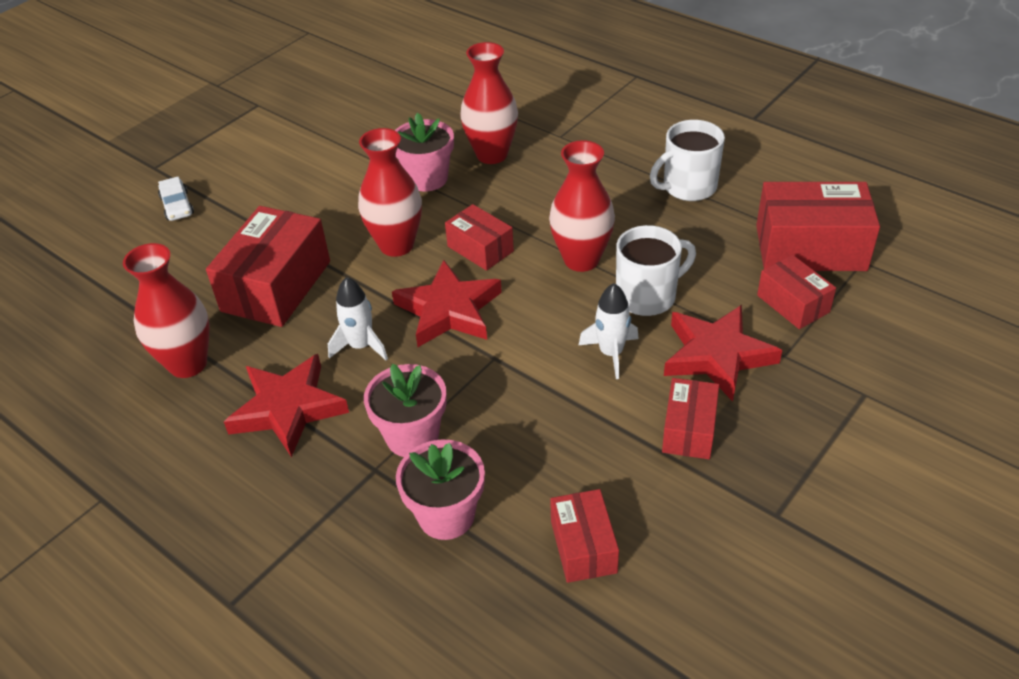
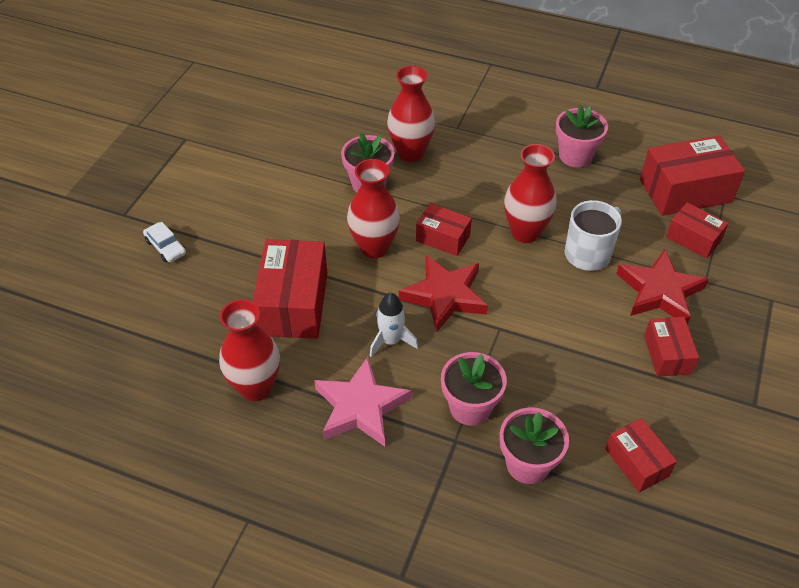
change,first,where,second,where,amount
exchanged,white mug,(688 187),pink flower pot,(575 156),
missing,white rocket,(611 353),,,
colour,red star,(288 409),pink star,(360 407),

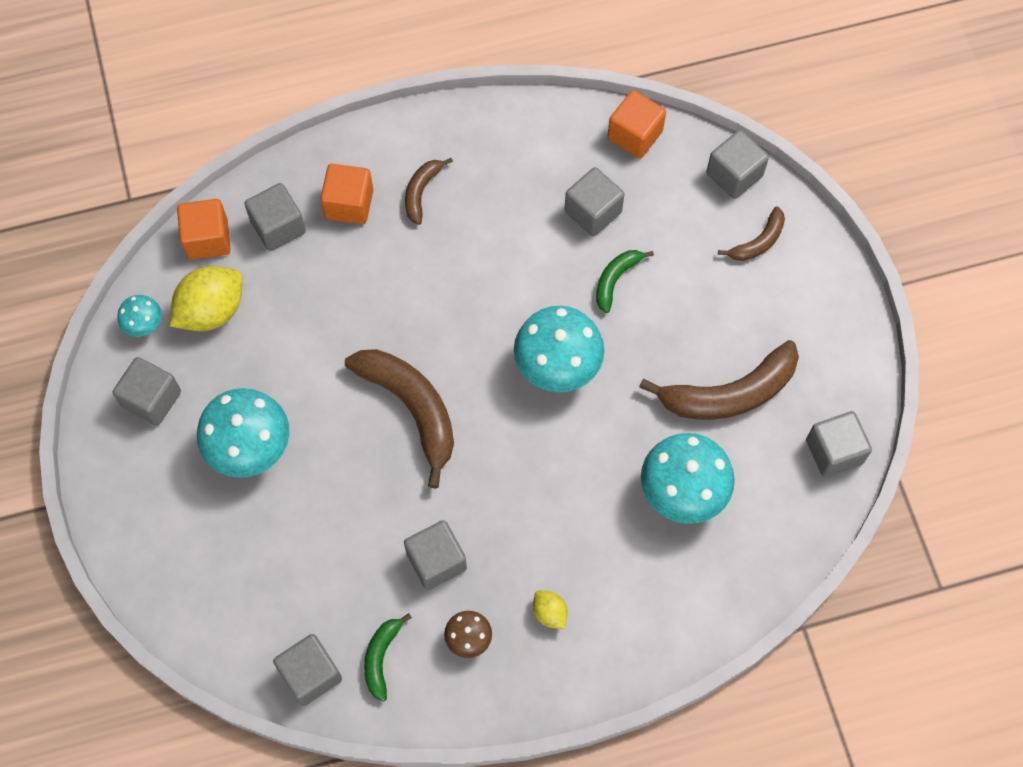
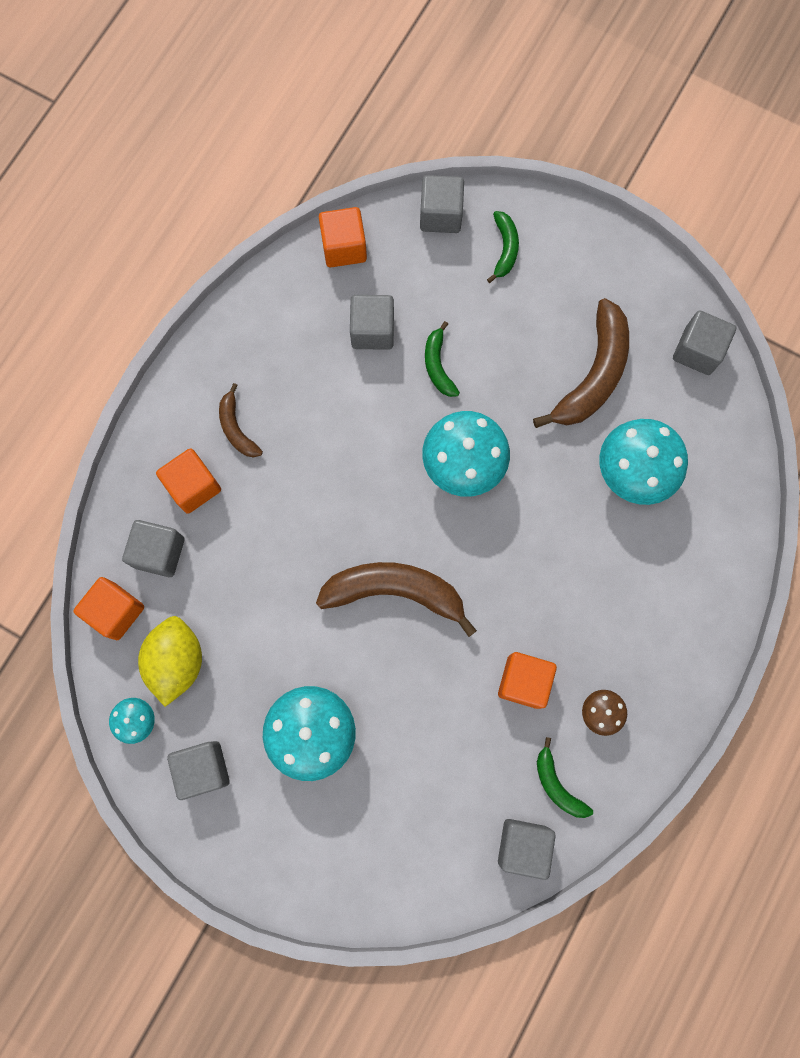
change,first,where,second,where,amount
colour,brown banana,(758 242),green banana,(504 249),
colour,grey cube,(436 561),orange cube,(523 681),
missing,yellow lemon,(549 613),,,

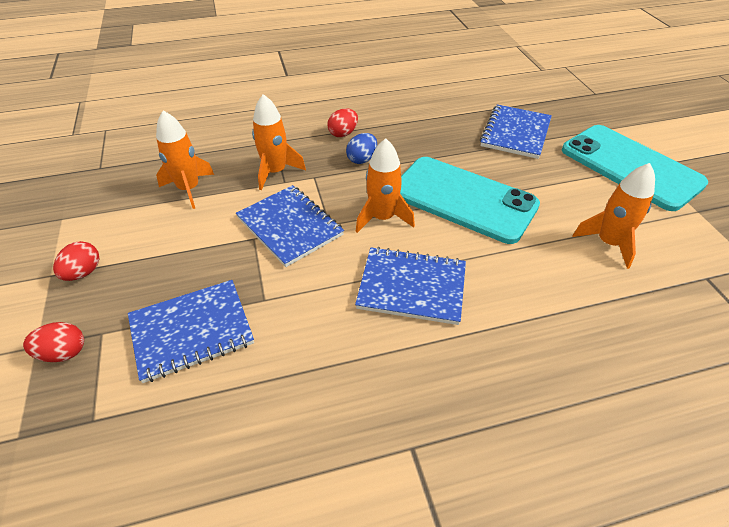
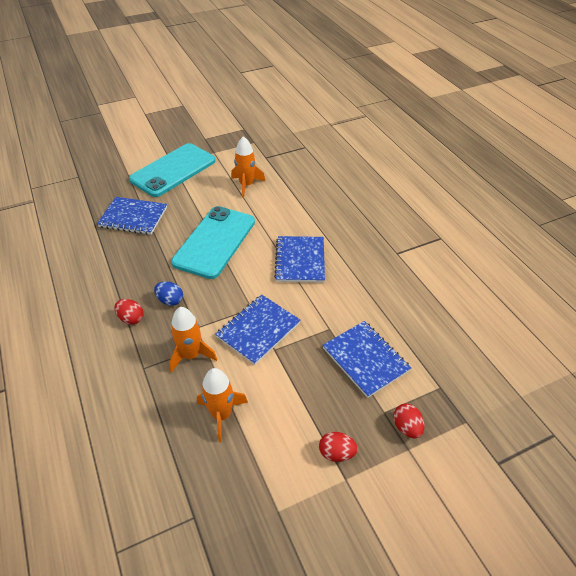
change,first,where,second,where,amount
missing,orange rocket,(382 218),,,

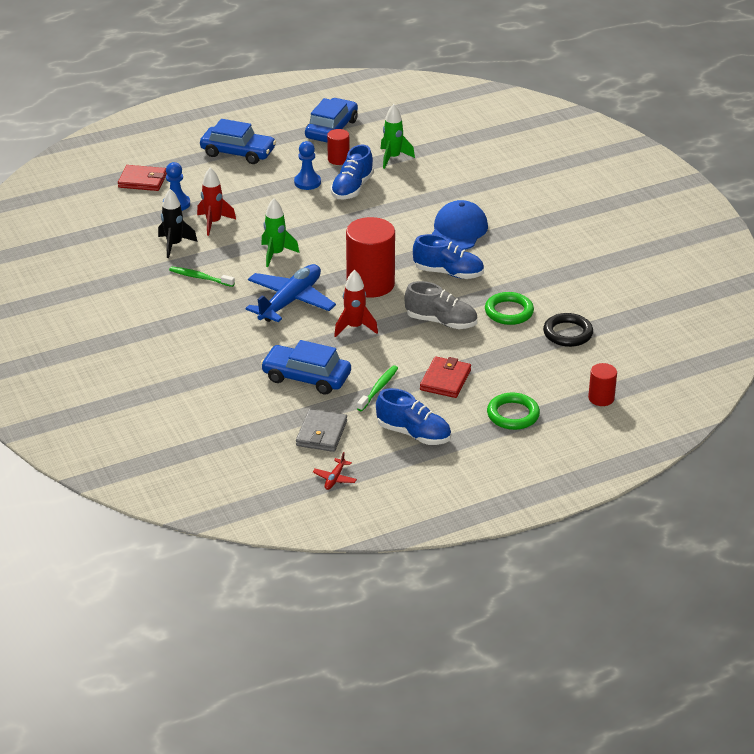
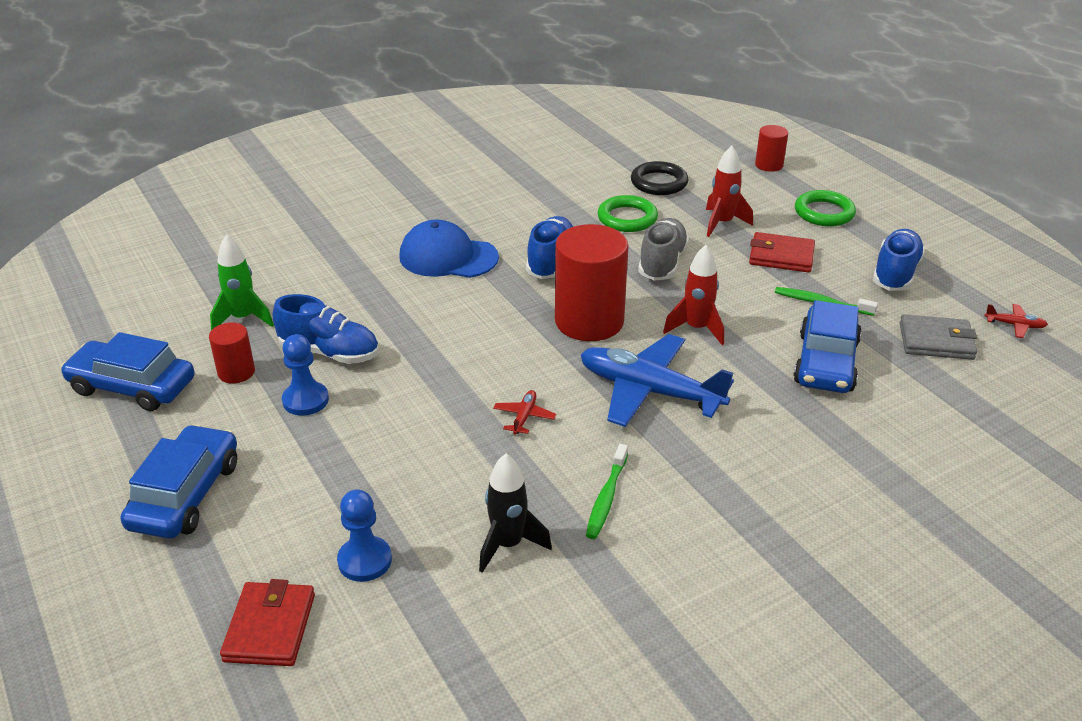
change,first,where,second,where,amount
relocated,red rocket,(213 223),,(722 223),
exchanged,green rocket,(276 254),red plane,(524 417),

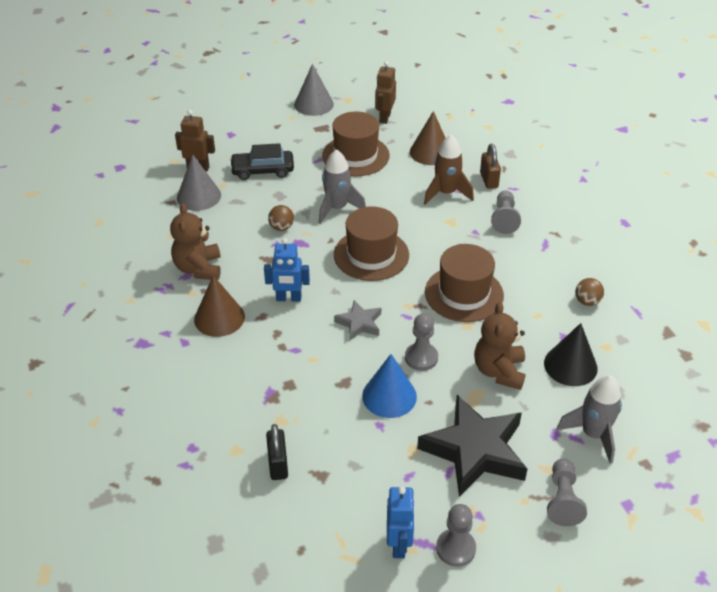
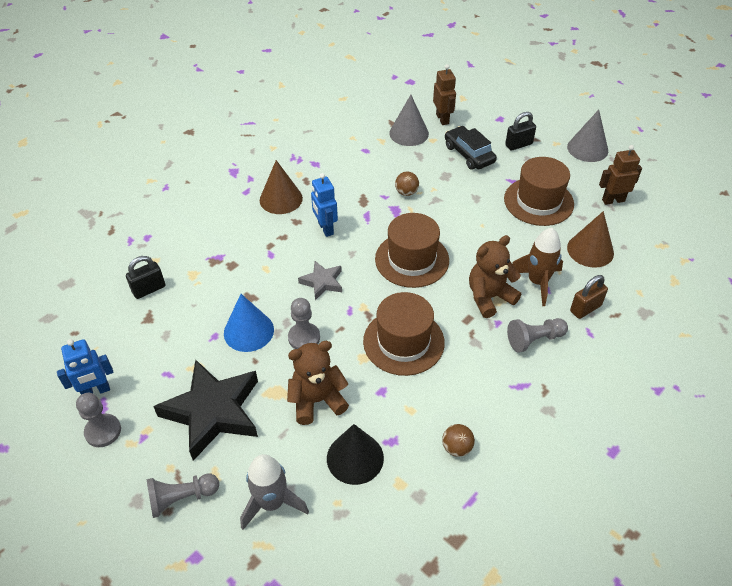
change,first,where,second,where,amount
missing,grey rocket,(337 208),,,
relocated,brown teddy bear,(198 268),,(489 297),
appeared,,,black padlock,(518 145),

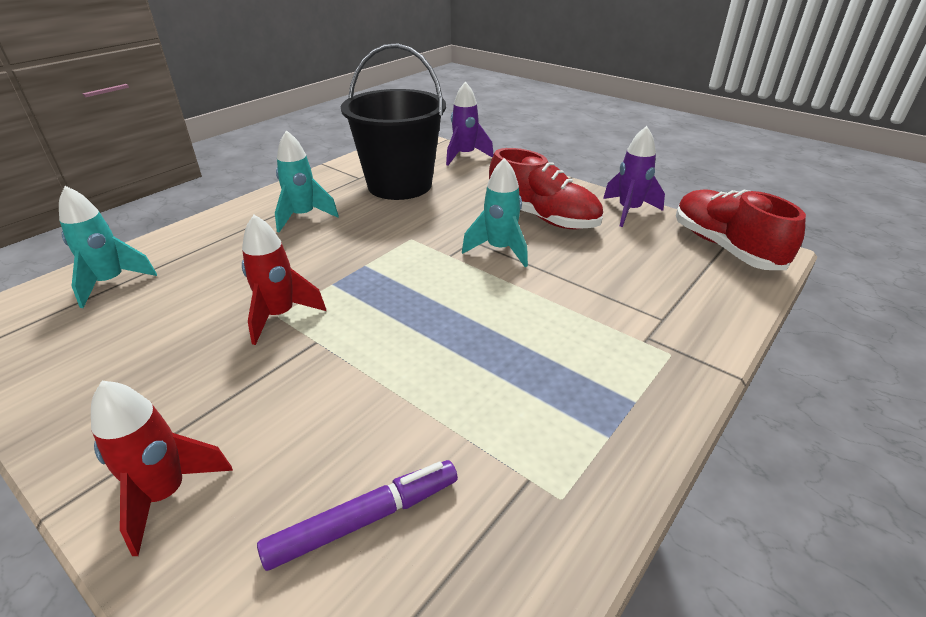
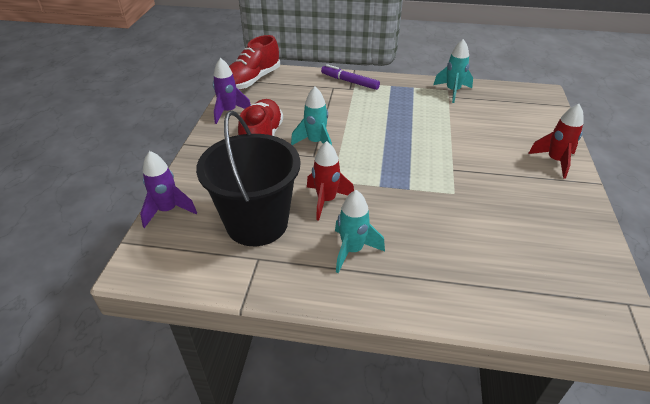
change,first,where,second,where,amount
relocated,turquoise rocket,(111 282),,(452 91),
relocated,red rocket,(280 316),,(326 200),
relocated,purple marker,(363 520),,(350 82),

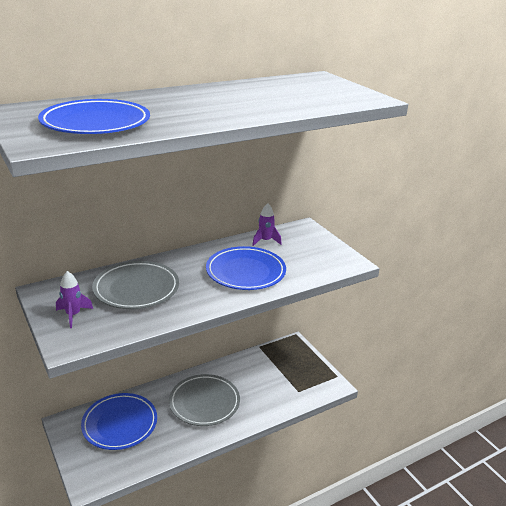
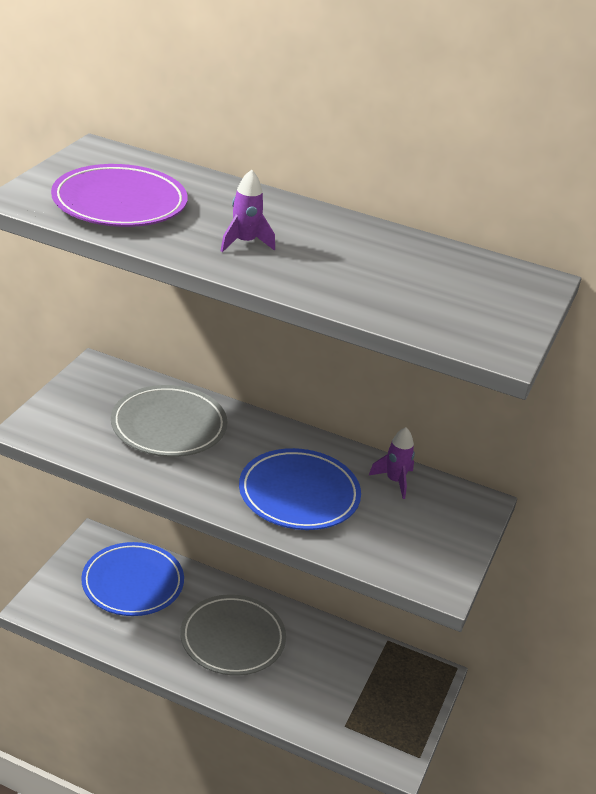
change,first,where,second,where,amount
colour,blue plate,(96 123),purple plate,(119 203),
relocated,purple rocket,(73 315),,(244 243),

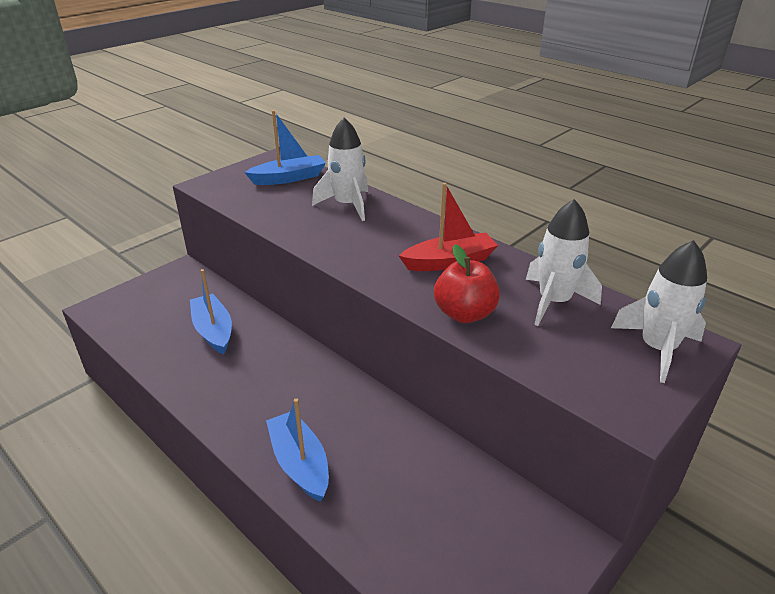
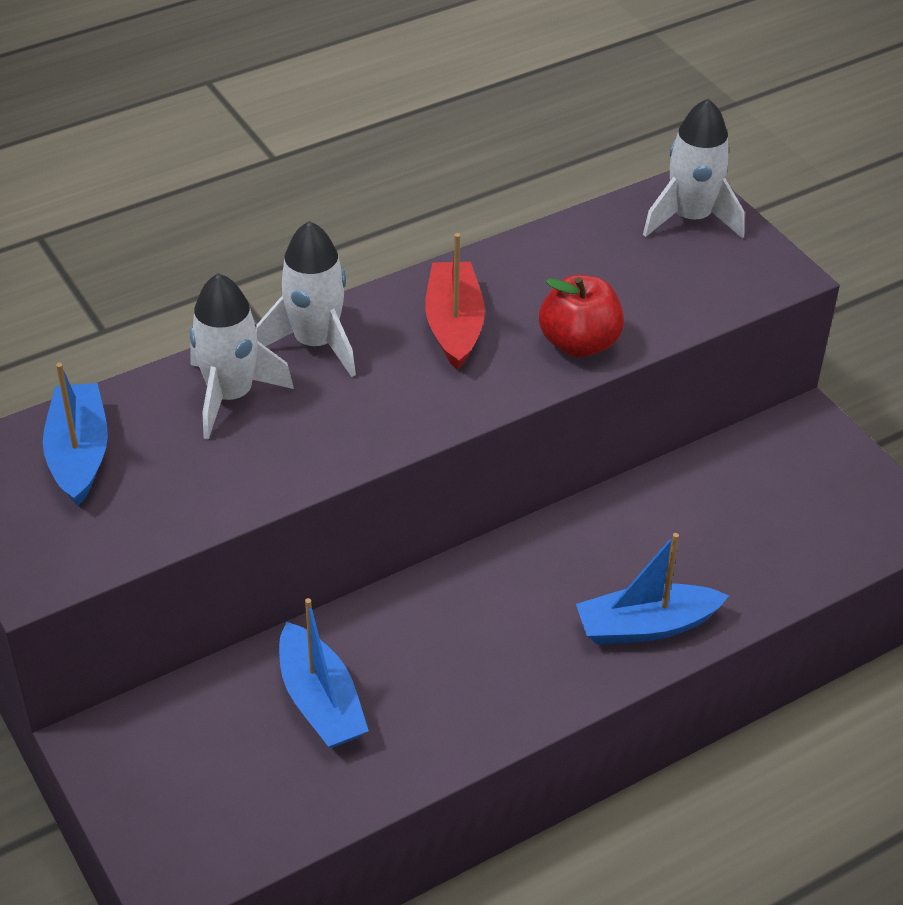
change,first,where,second,where,amount
relocated,white rocket,(554 302),,(315 343),
spun,blue boat,(213 331),,(320 701),105 degrees counterclockwise

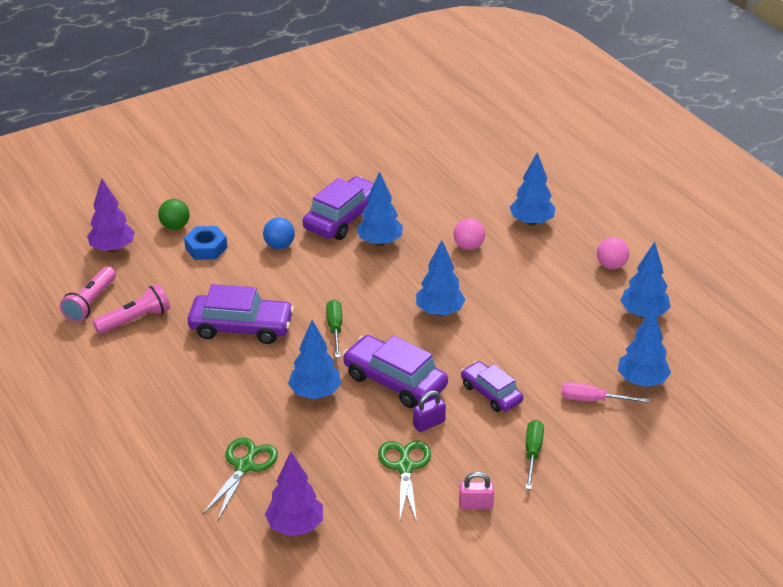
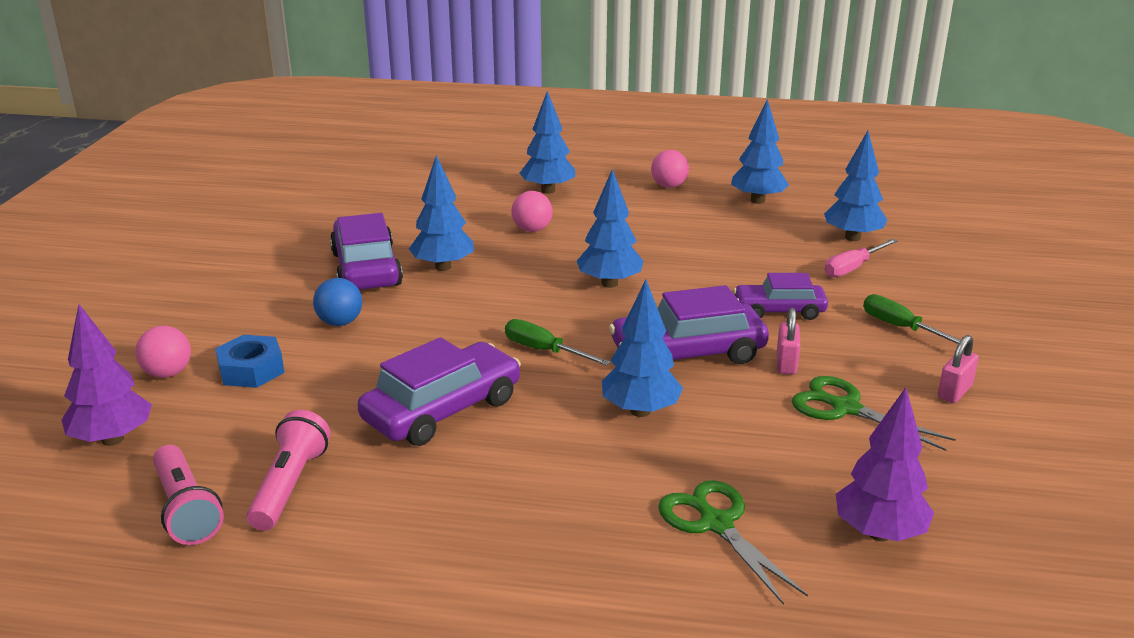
change,first,where,second,where,amount
colour,green ball,(175 226),pink ball,(168 373),
colour,purple padlock,(429 424),pink padlock,(786 363),

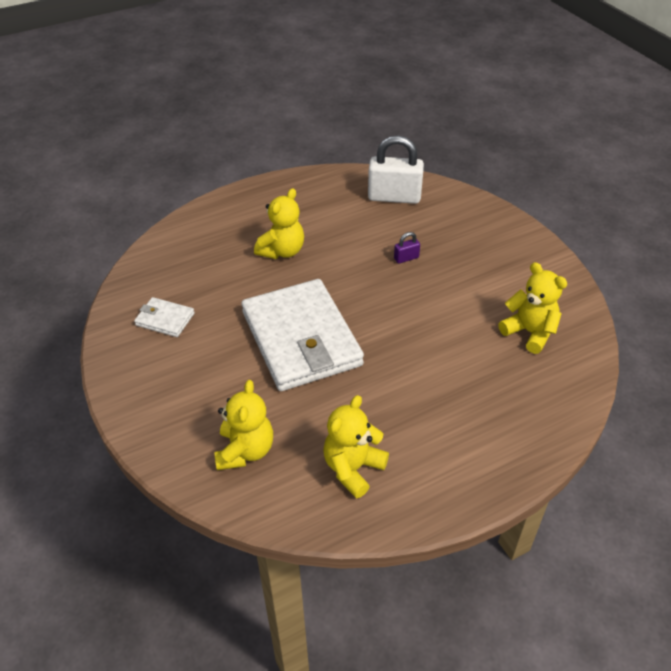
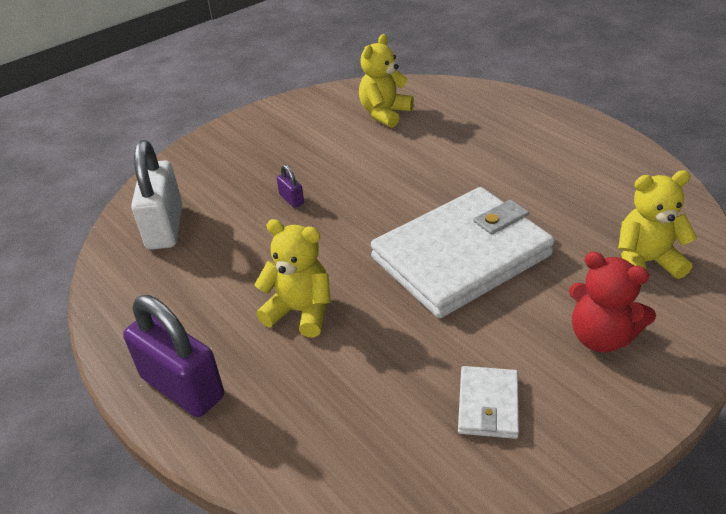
change,first,where,second,where,amount
missing,yellow teddy bear,(353 468),,,
appeared,,,red teddy bear,(601 337),
appeared,,,purple padlock,(182 387),

